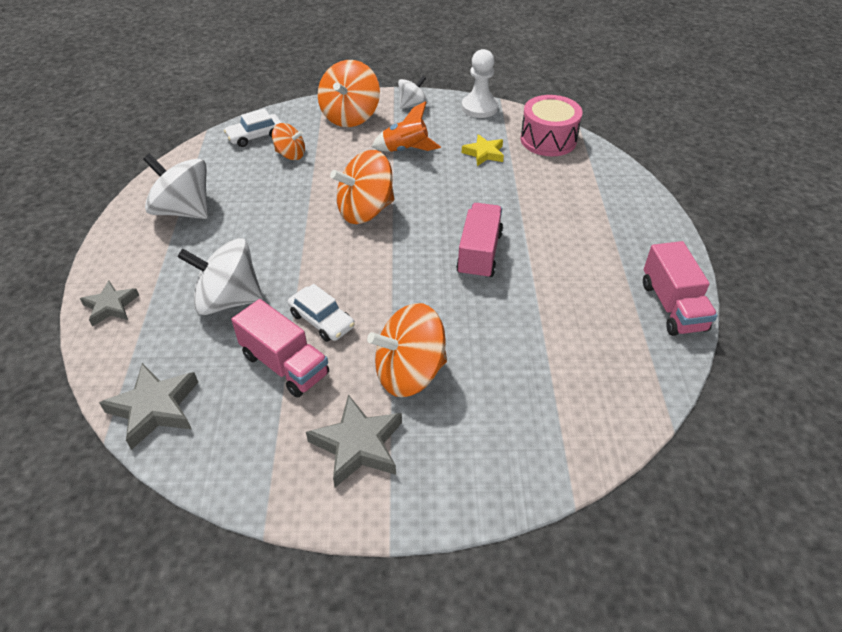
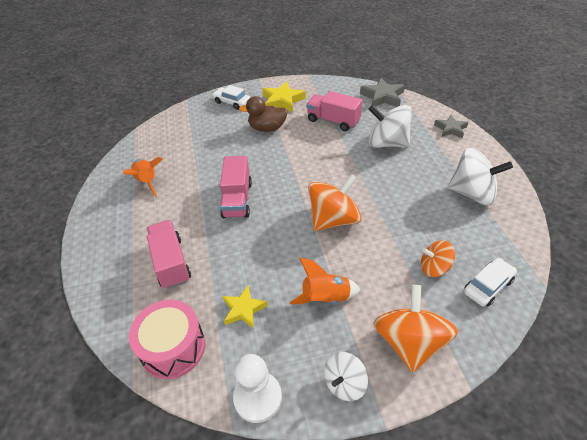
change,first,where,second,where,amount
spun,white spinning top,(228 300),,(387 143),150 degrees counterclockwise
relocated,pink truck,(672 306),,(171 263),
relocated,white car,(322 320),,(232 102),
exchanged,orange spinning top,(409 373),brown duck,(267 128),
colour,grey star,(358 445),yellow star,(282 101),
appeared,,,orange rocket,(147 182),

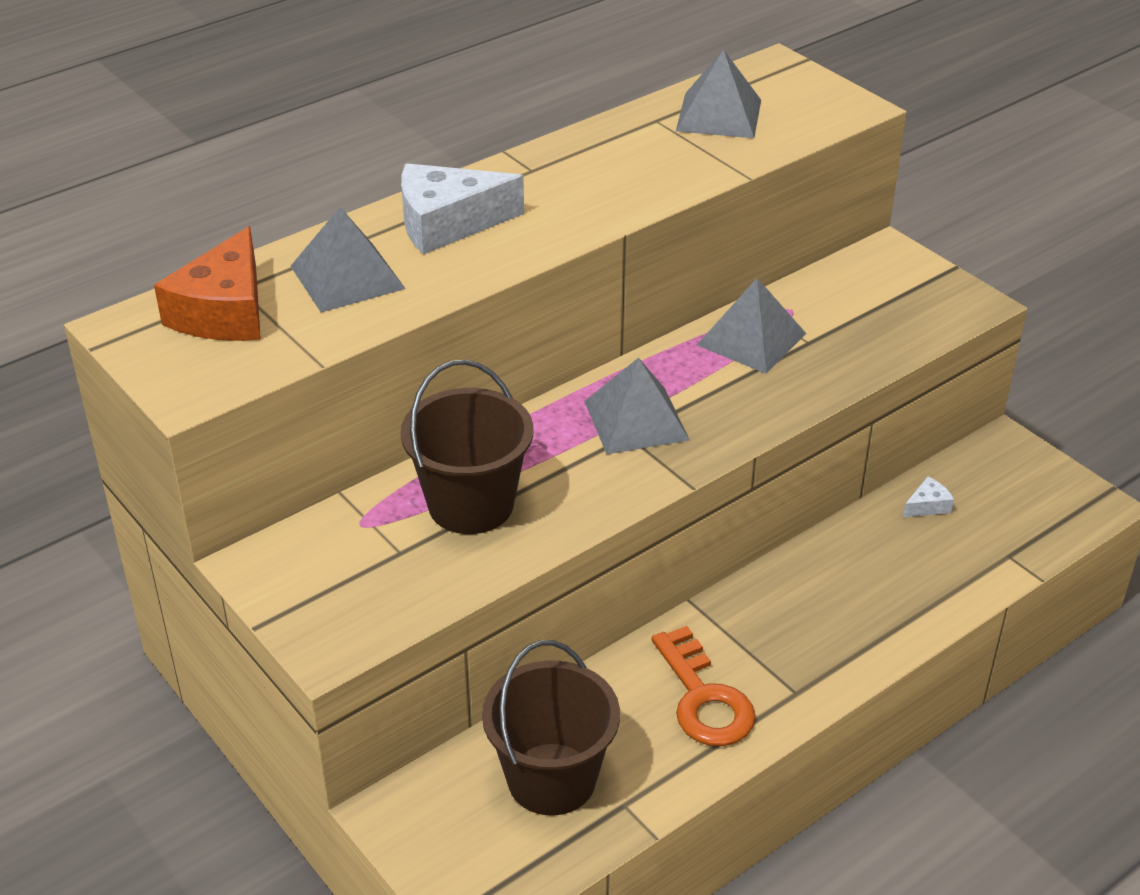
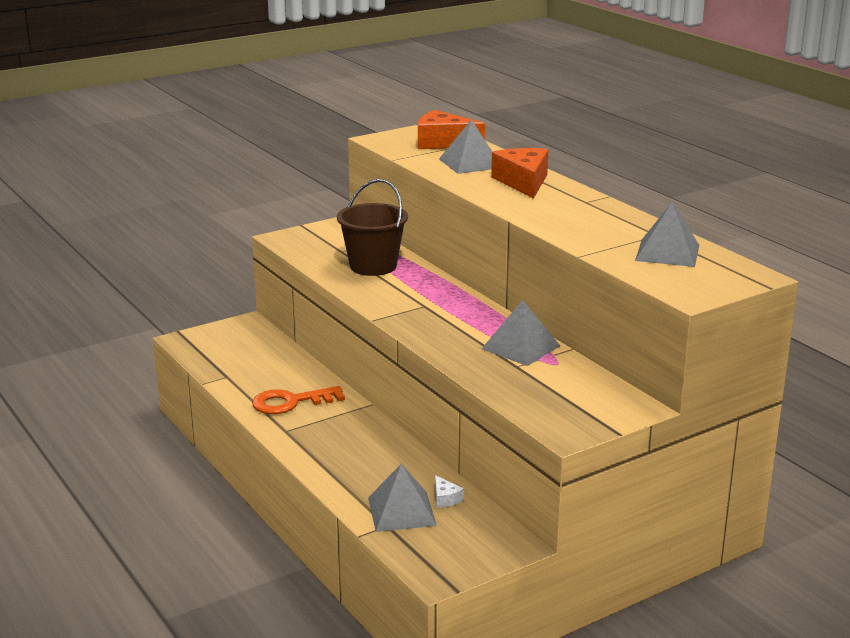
change,first,where,second,where,amount
colour,white cheese,(447 223),orange cheese,(523 182),
relocated,grey pyramid,(636 420),,(401 511),
missing,brown bucket,(551 779),,,

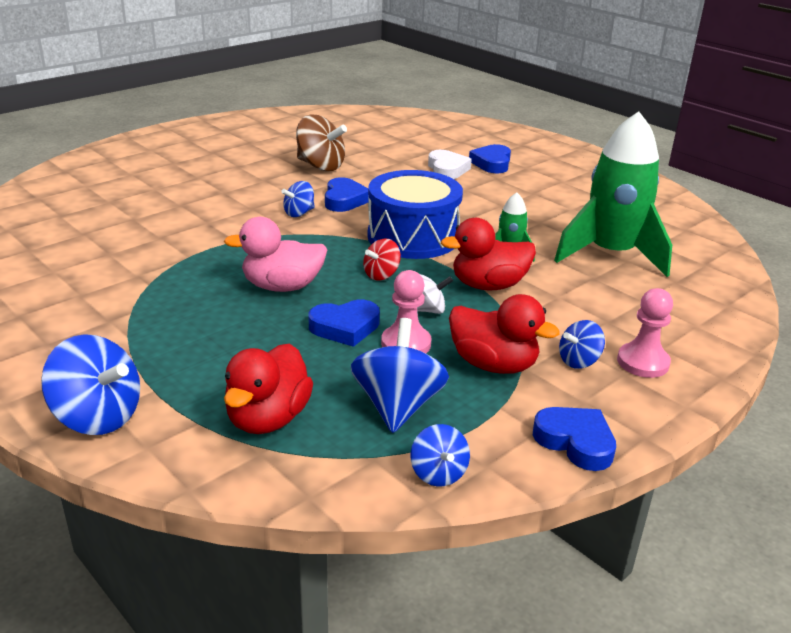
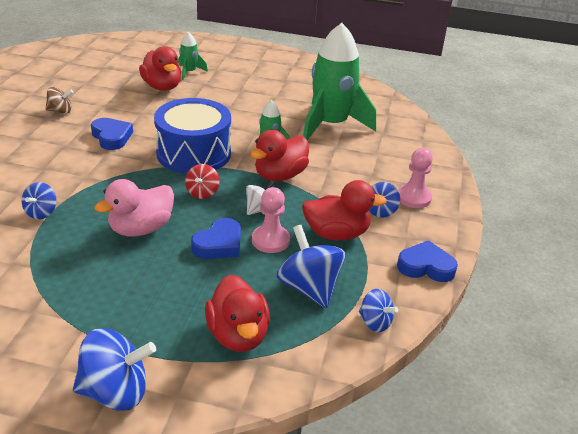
change,first,where,second,where,amount
size,brown spinning top,(320 166),,(60 111),x0.57
exchanged,blue heart,(492 163),green rocket,(189 72),
exchanged,white heart,(447 169),red duck,(162 87),
relocated,blue spinning top,(299 213),,(41 212),

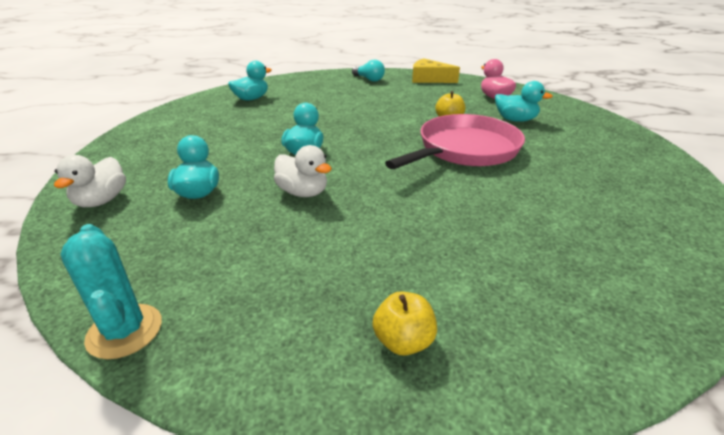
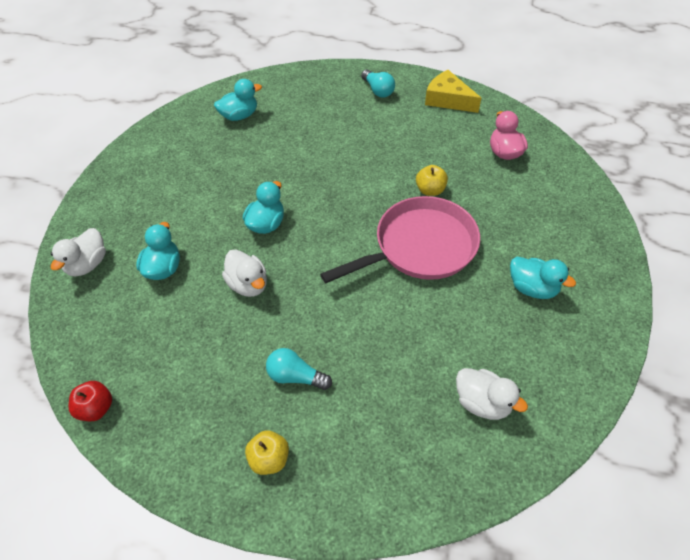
change,first,where,second,where,amount
relocated,turquoise duck,(515 120),,(532 288),
exchanged,turquoise cactus,(124 331),red apple,(96 408),
appeared,,,turquoise light bulb,(295 376),
appeared,,,white duck,(482 402),

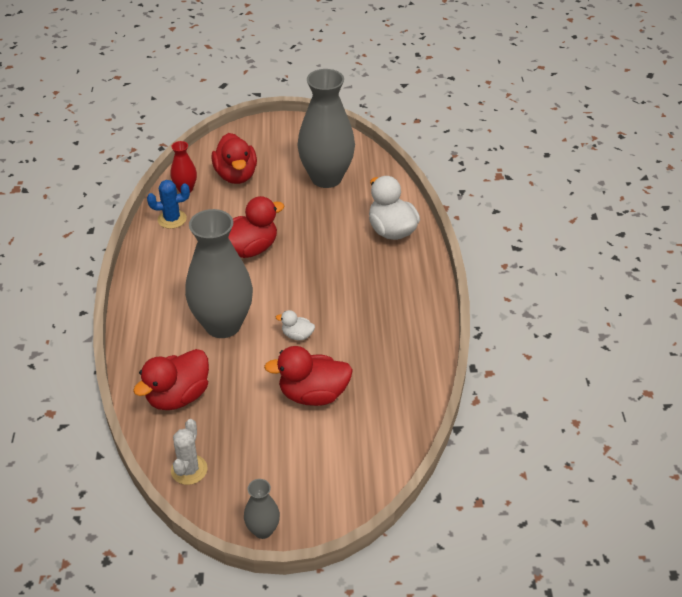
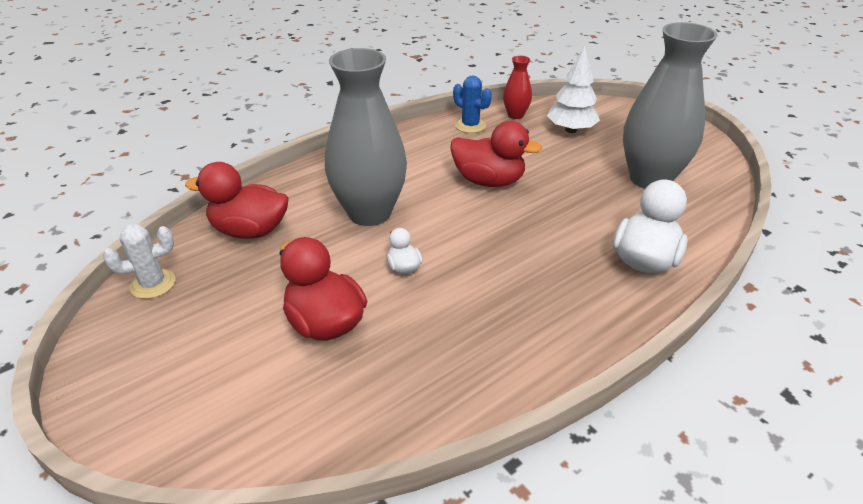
change,first,where,second,where,amount
exchanged,red duck,(236 175),white tree,(570 130),
missing,grey vase,(263 530),,,

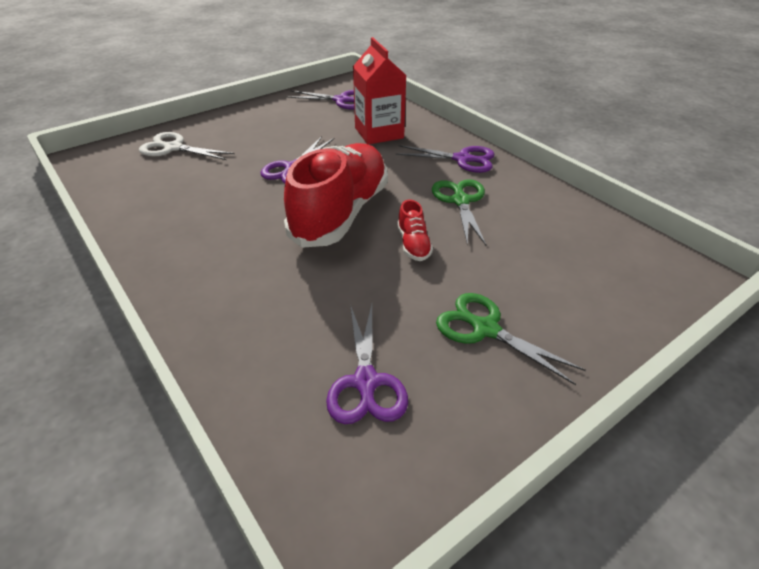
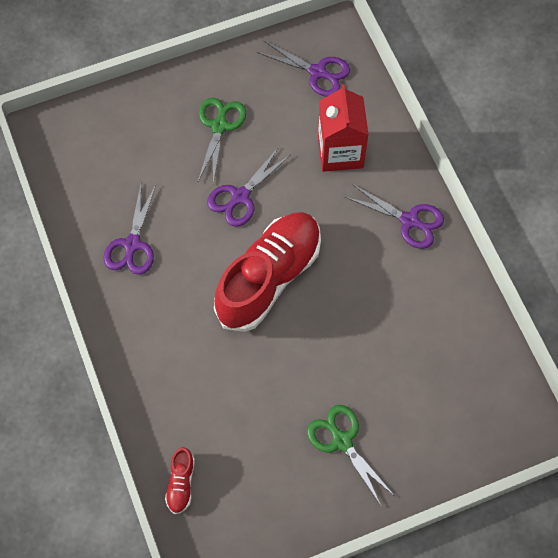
change,first,where,second,where,amount
missing,white scissors,(173 148),,,
relocated,green scissors,(460 201),,(219 126),
relocated,red shoe,(413 244),,(181 483),
relocated,purple scissors,(366 382),,(132 244),

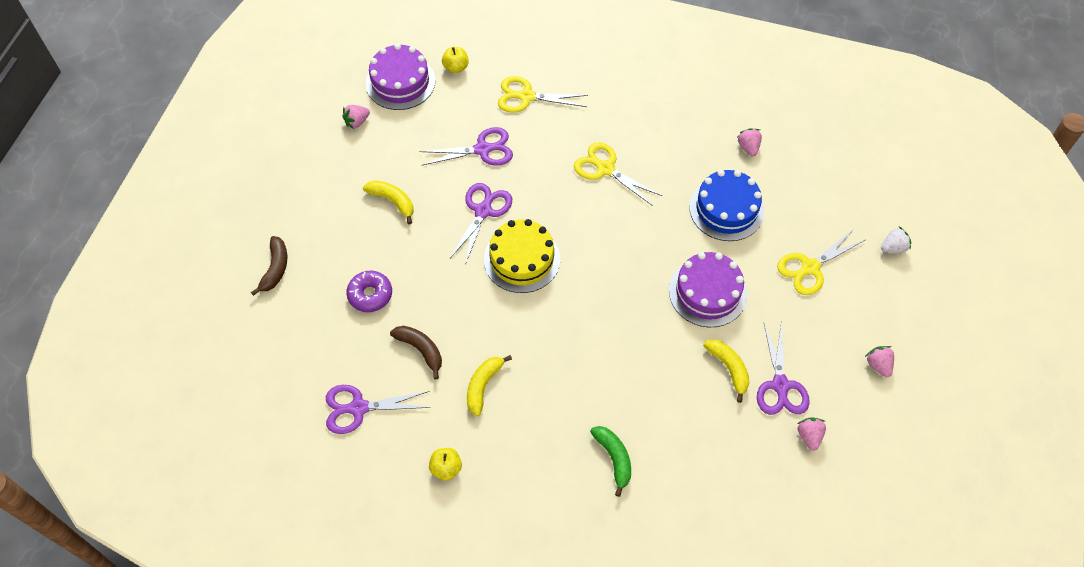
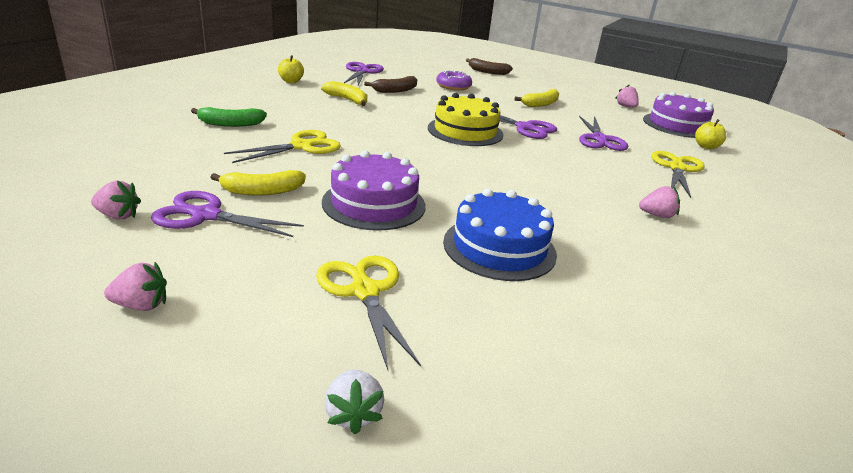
change,first,where,second,where,amount
relocated,pink strawberry,(748 147),,(657 215),
relocated,yellow scissors,(605 169),,(302 146),

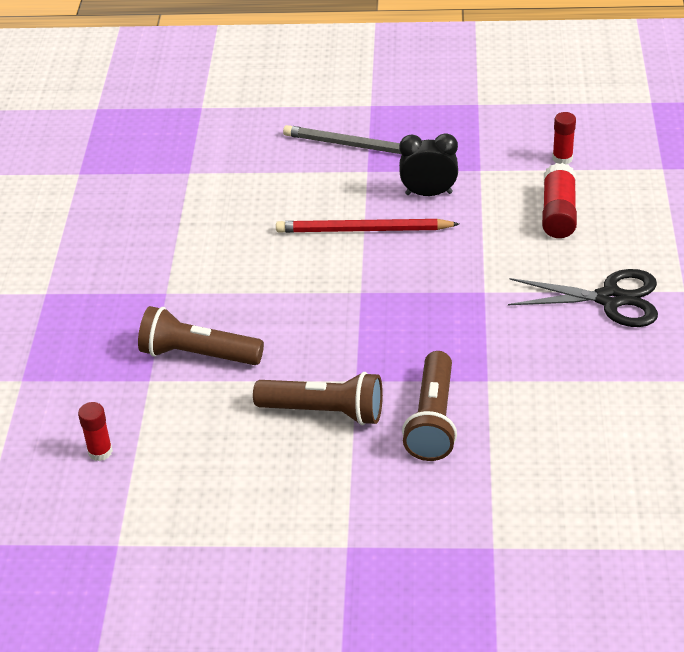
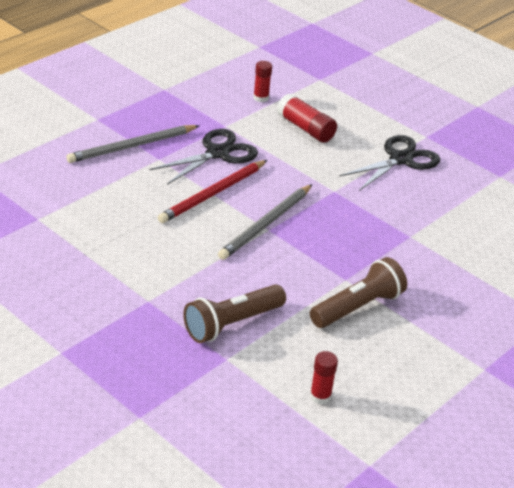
change,first,where,second,where,amount
exchanged,black clock,(428 193),black scissors,(217 153),
missing,brown flashlight,(432 420),,,
relocated,red glue stick,(100 452),,(320 396),
appeared,,,grey pencil,(266 224),

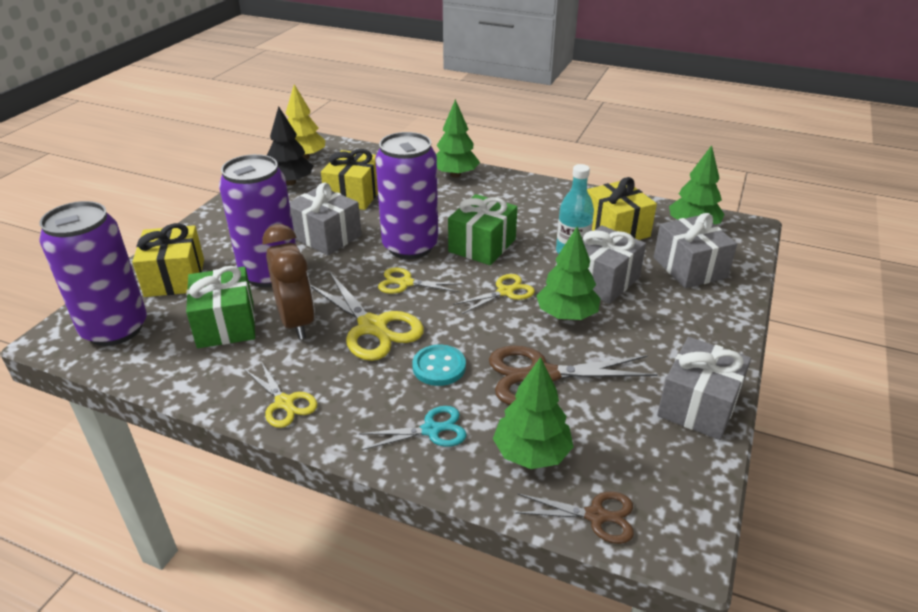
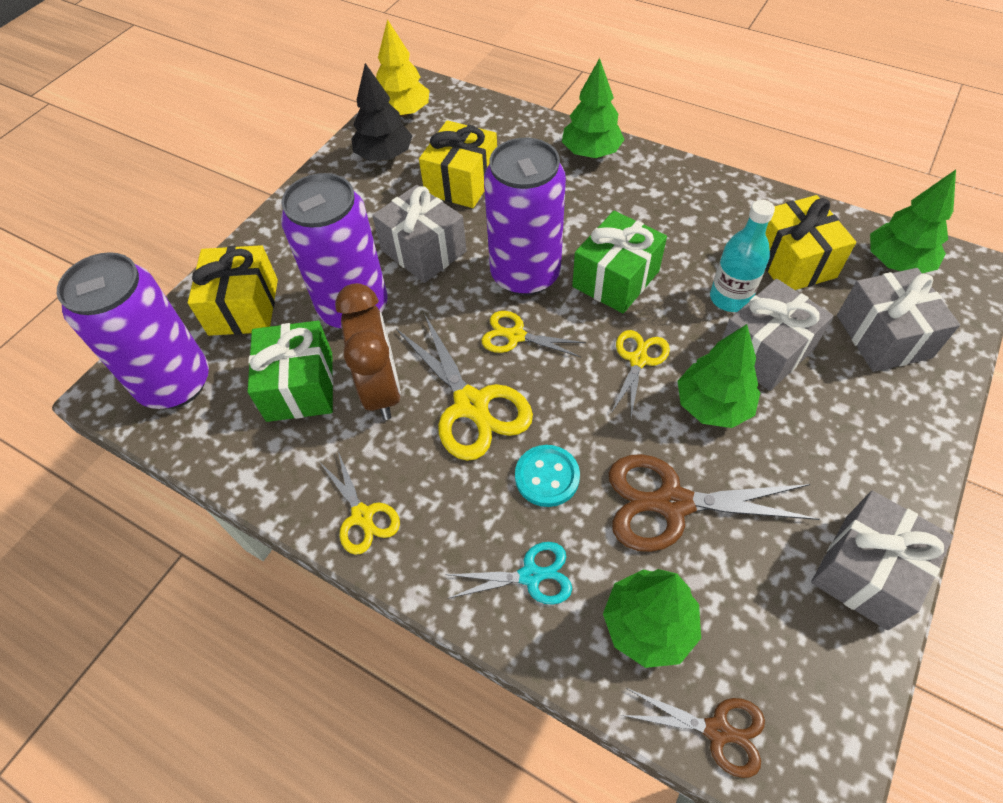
change,first,where,second,where,amount
spun,yellow scissors,(505 292),,(638 360),45 degrees counterclockwise

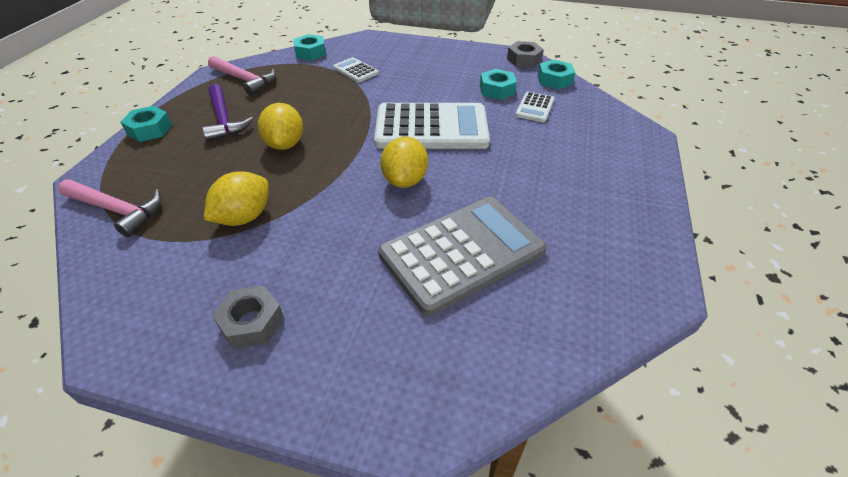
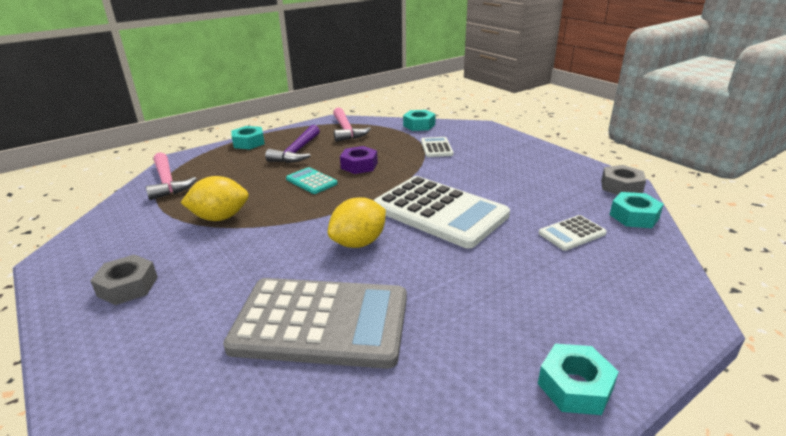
change,first,where,second,where,amount
relocated,turquoise nut,(497 90),,(575 386),
exchanged,yellow lemon,(285 144),turquoise calculator,(311 181),
appeared,,,purple nut,(359 165),

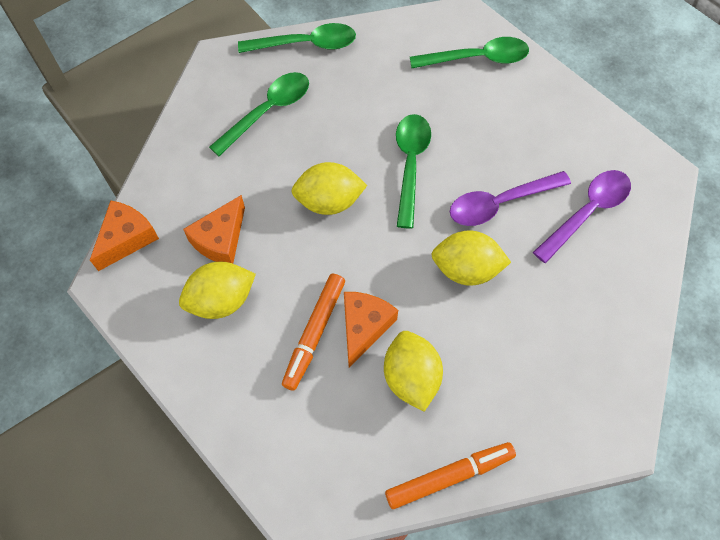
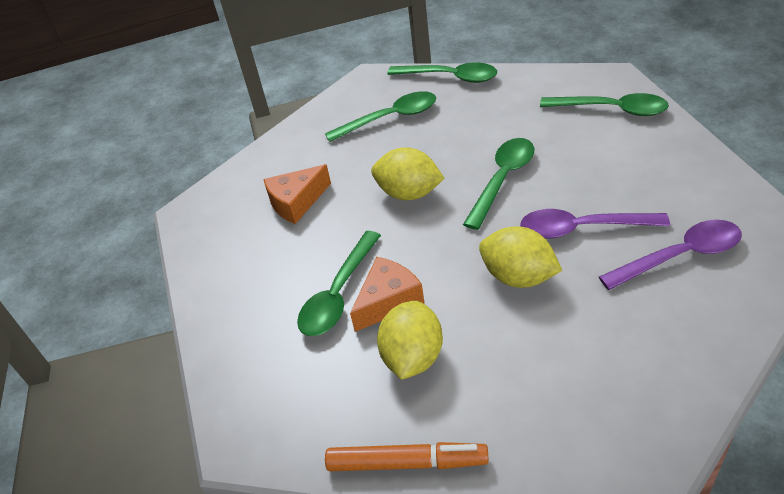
change,first,where,second,where,amount
missing,orange cheese,(126 238),,,
missing,yellow lemon,(221 300),,,
exchanged,orange marker,(315 333),green spoon,(338 294),

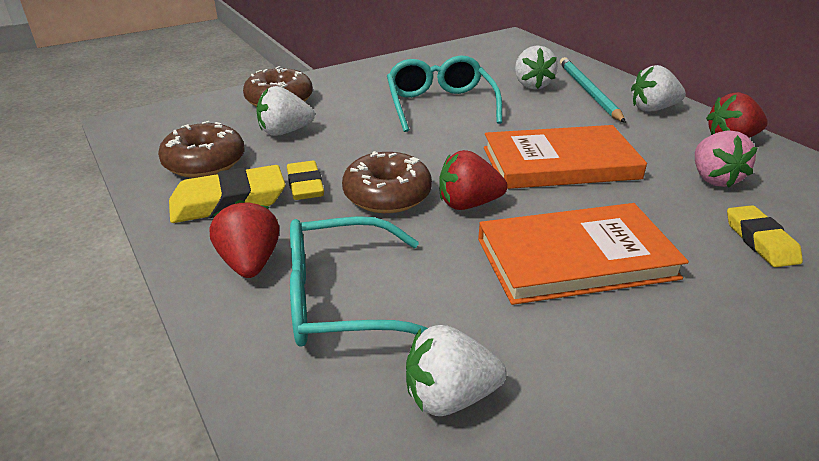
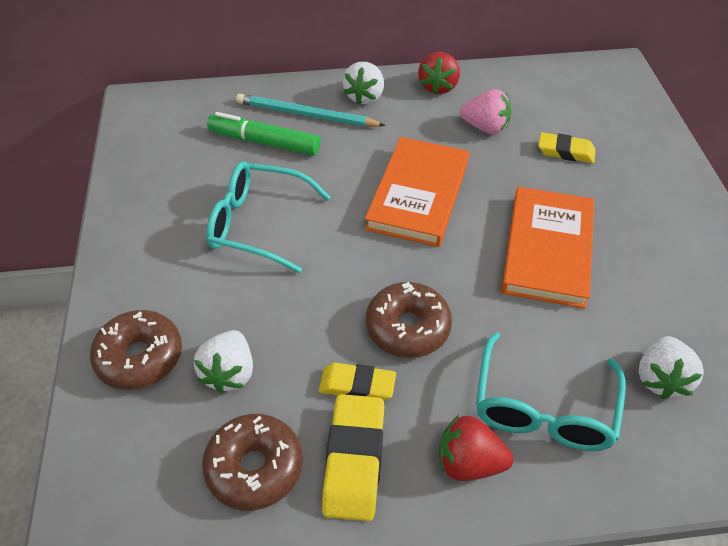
change,first,where,second,where,amount
exchanged,white strawberry,(532 85),green marker,(264 142),
missing,red strawberry,(468 204),,,

